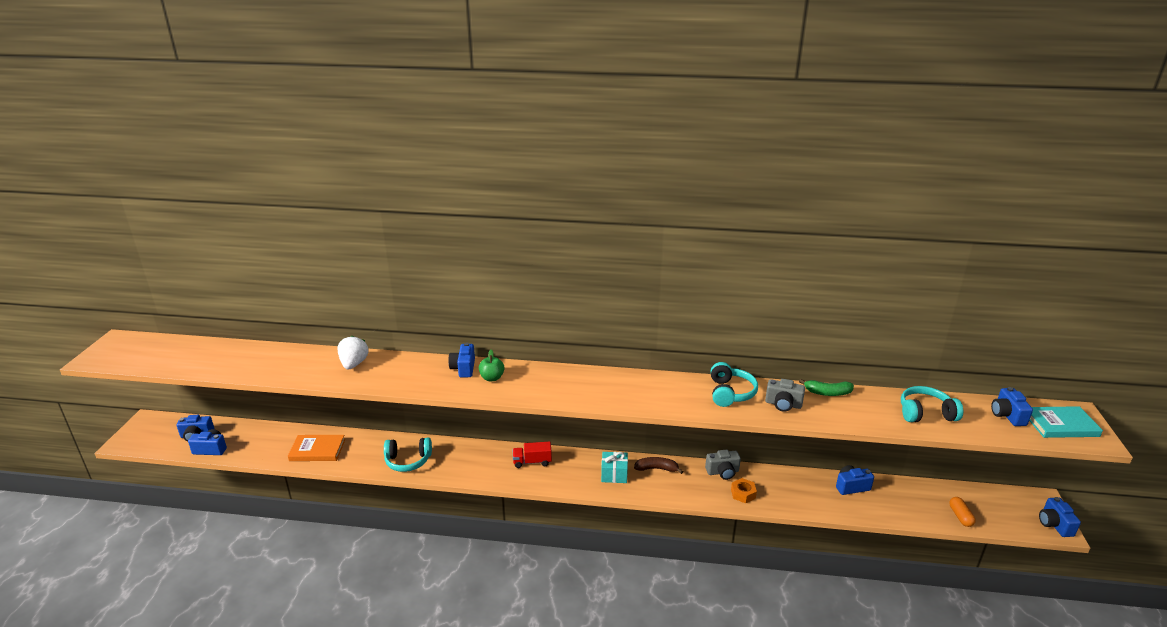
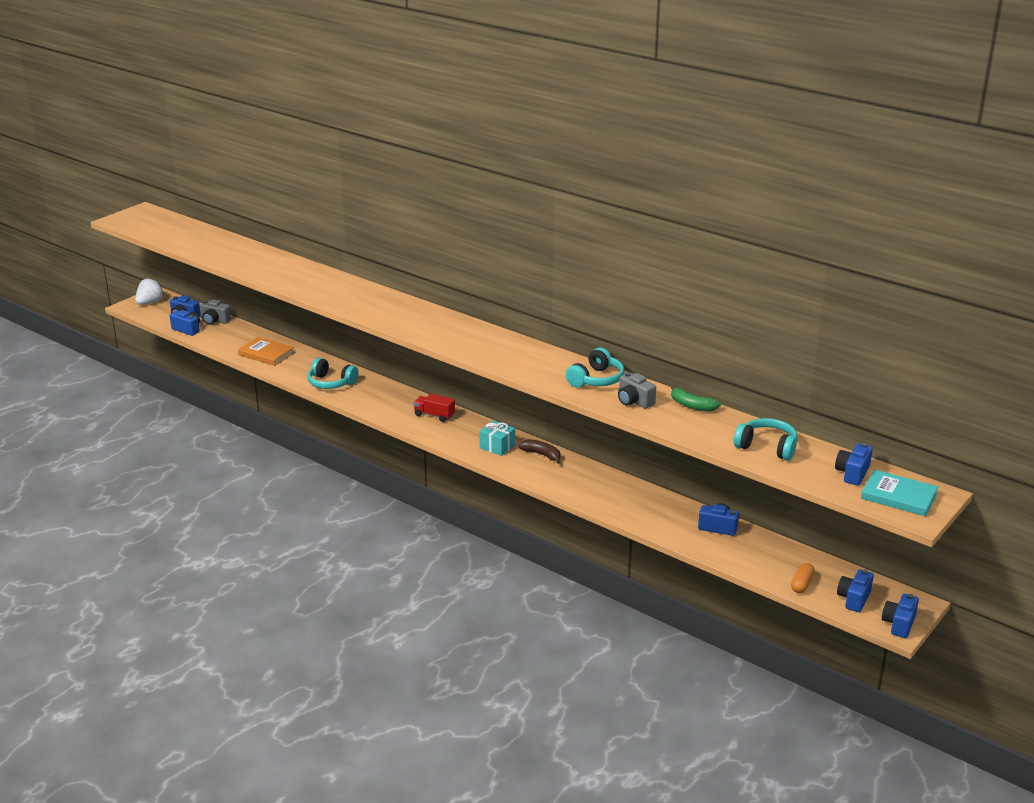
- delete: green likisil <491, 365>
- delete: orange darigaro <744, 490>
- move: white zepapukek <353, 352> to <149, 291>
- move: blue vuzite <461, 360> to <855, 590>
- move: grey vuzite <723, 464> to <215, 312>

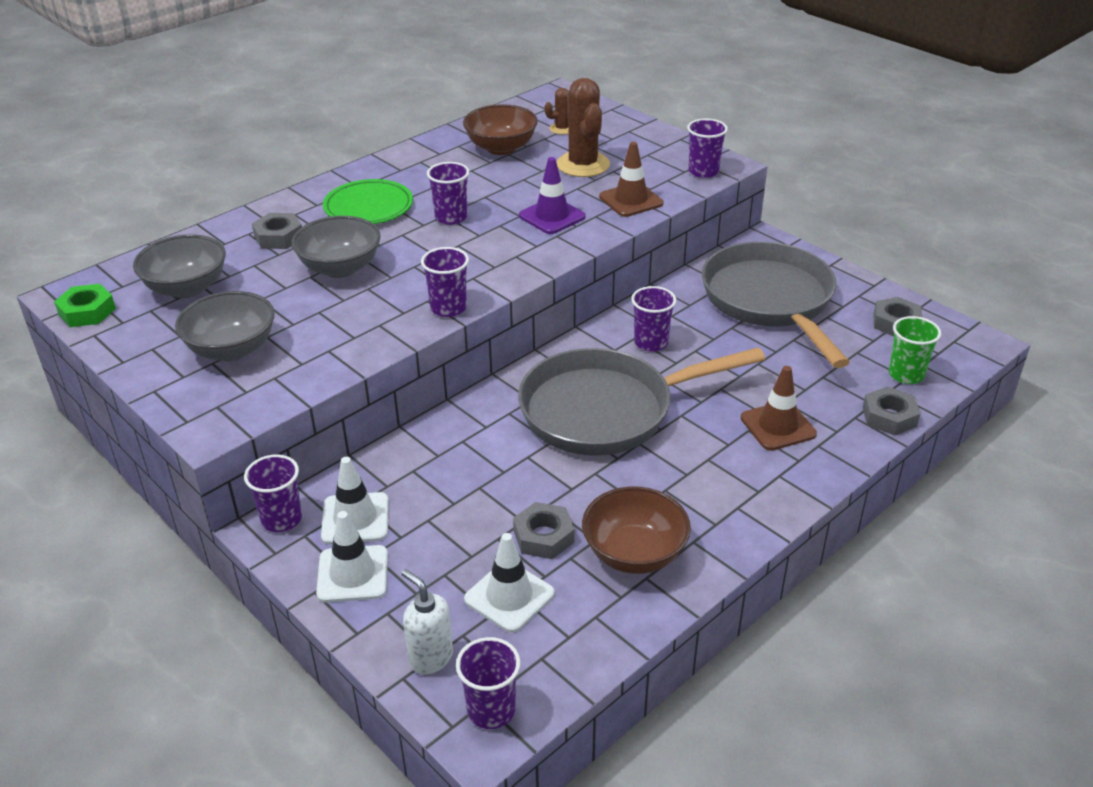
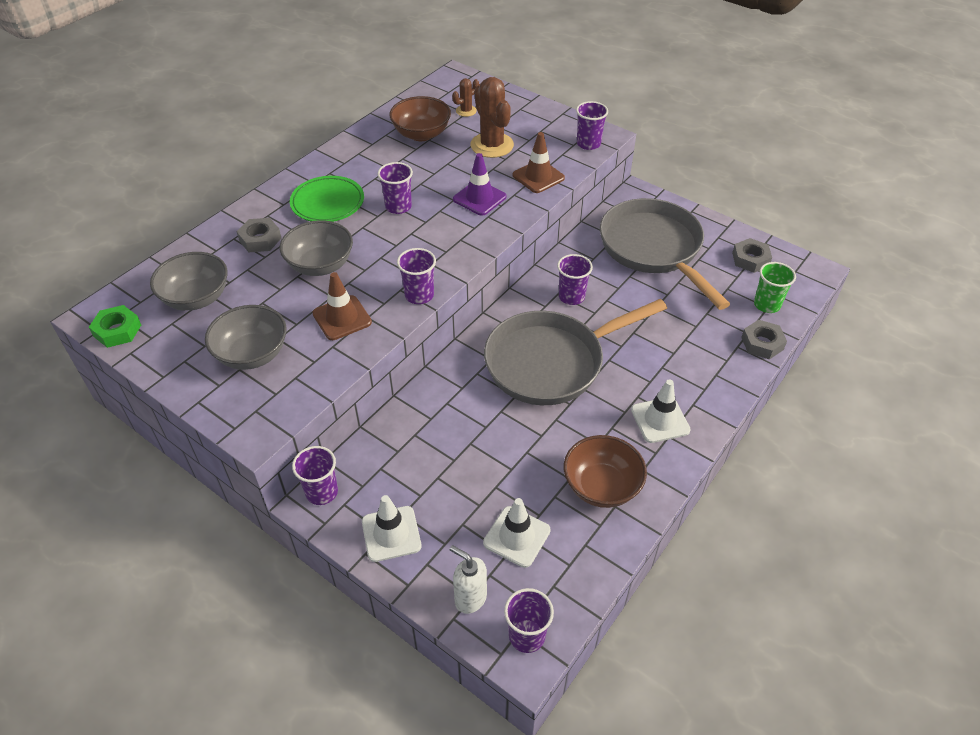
- delete: grey darigaro <544, 530>
- move: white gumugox <355, 500> to <661, 411>
- move: brown gumugox <779, 408> to <342, 306>

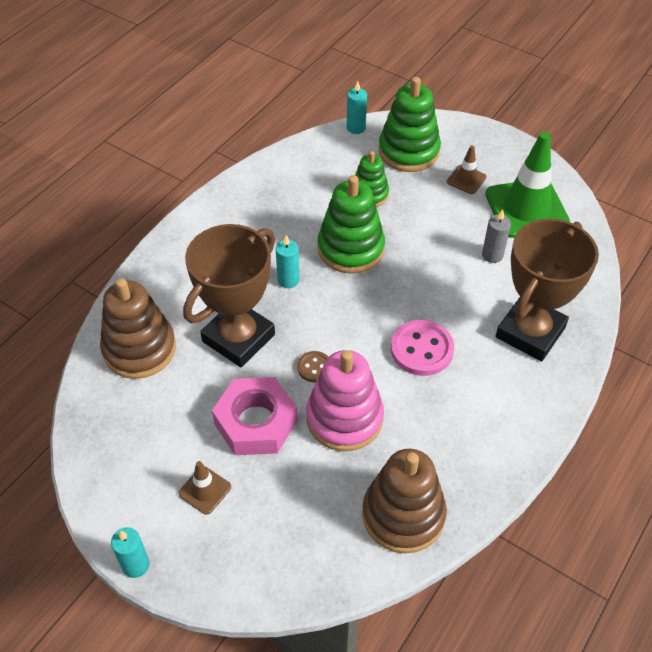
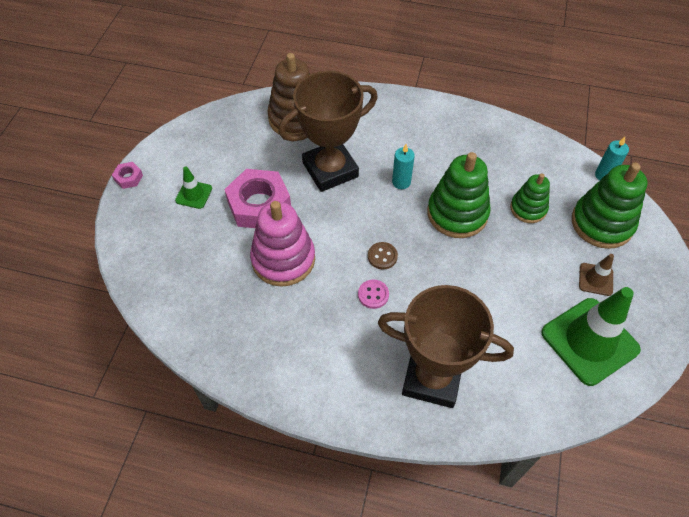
- delete: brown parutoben <404, 501>
- delete: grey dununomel <496, 236>
- move: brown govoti <312, 366> to <383, 256>
- replace: turquoise dununomel <130, 552> to pink darigaro <127, 175>
- recolor: brown gumugox <204, 488> to green gumugox <193, 187>
- rotate: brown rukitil <229, 295> = <328, 131> 45 degrees counterclockwise
- resize: pink govoti <422, 348> = <373, 294> x0.55

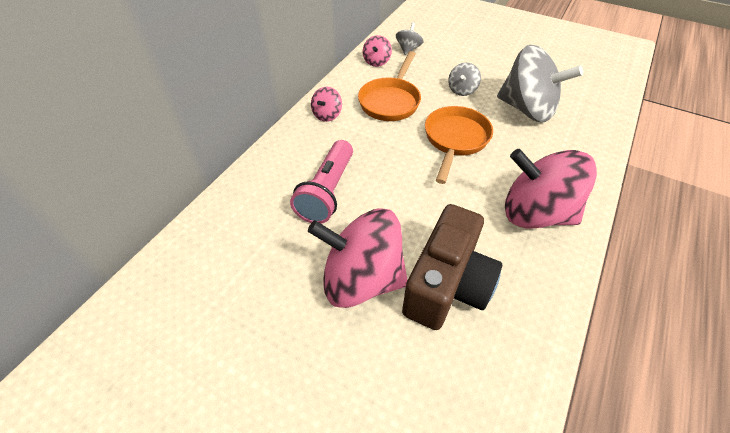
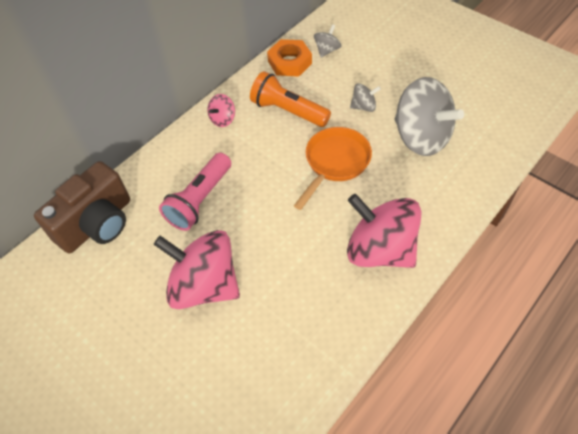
- move: brown vuzite <452, 267> to <82, 207>
- replace: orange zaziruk <389, 86> to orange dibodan <290, 99>
- replace: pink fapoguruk <377, 51> to orange darigaro <289, 58>
- rotate: grey fapoguruk <464, 79> = <365, 97> 135 degrees counterclockwise

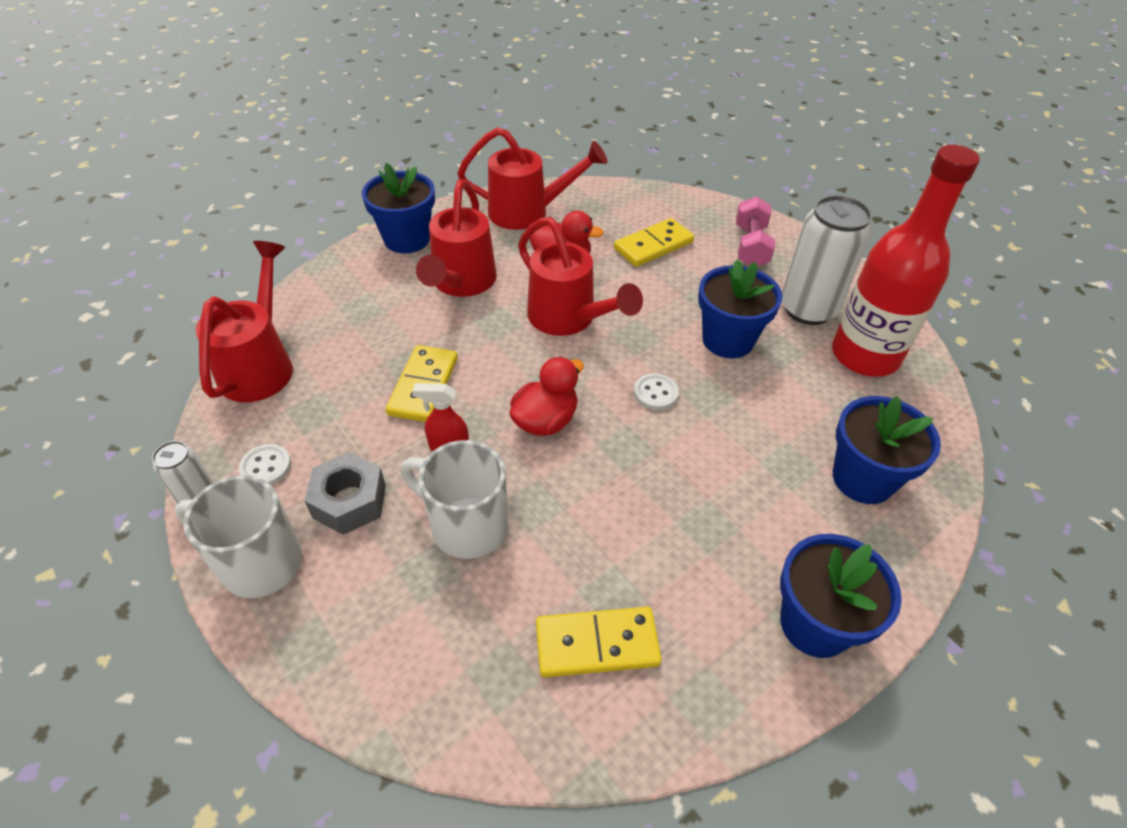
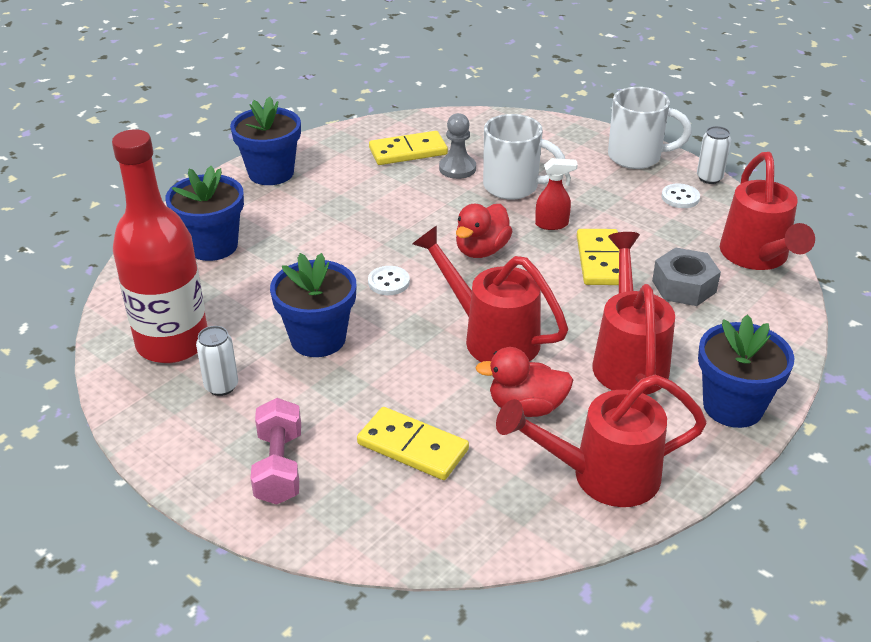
- insert: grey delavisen <457, 146>
- move: grey darigaro <345, 493> to <686, 276>
- rotate: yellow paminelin <654, 242> = <413, 443> 75 degrees clockwise
- resize: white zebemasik <827, 260> = <217, 361> x0.50

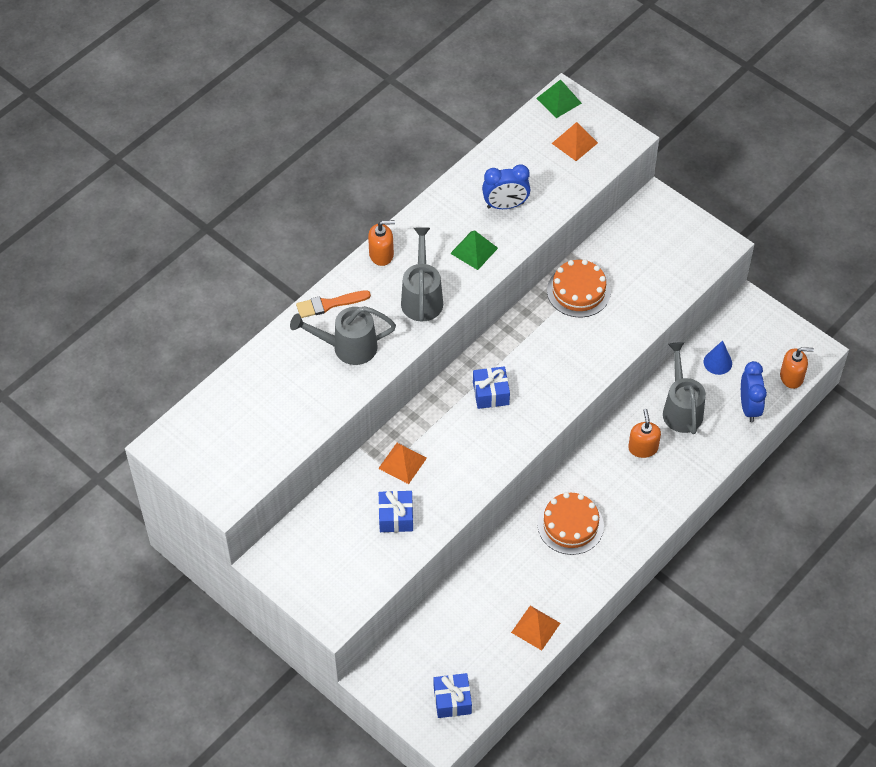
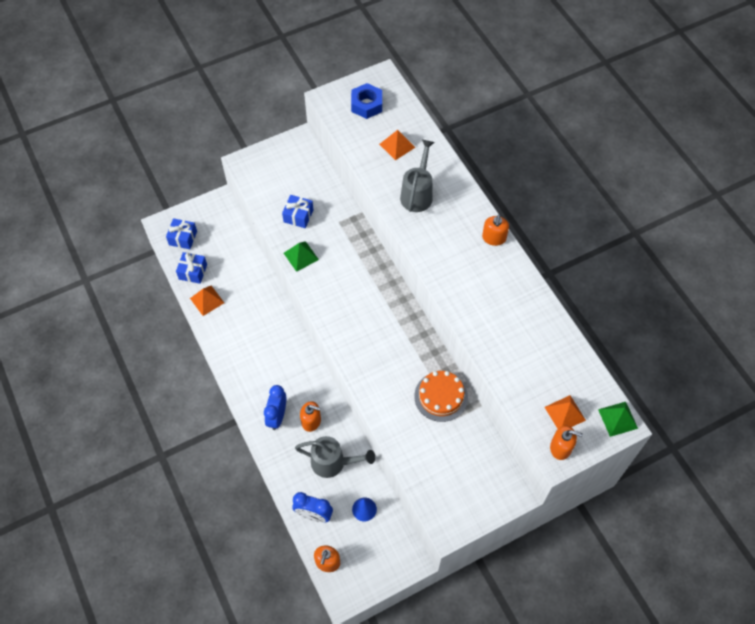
- delete: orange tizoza <333, 304>
- delete: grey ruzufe <422, 274>
- delete: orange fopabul <571, 523>
- insert: blue darigaro <366, 101>
- insert: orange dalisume <566, 442>
- move: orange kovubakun <402, 463> to <397, 145>
- move: green kovubakun <474, 250> to <301, 256>
- move: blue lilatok <491, 387> to <191, 268>
- move: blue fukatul <506, 187> to <275, 407>

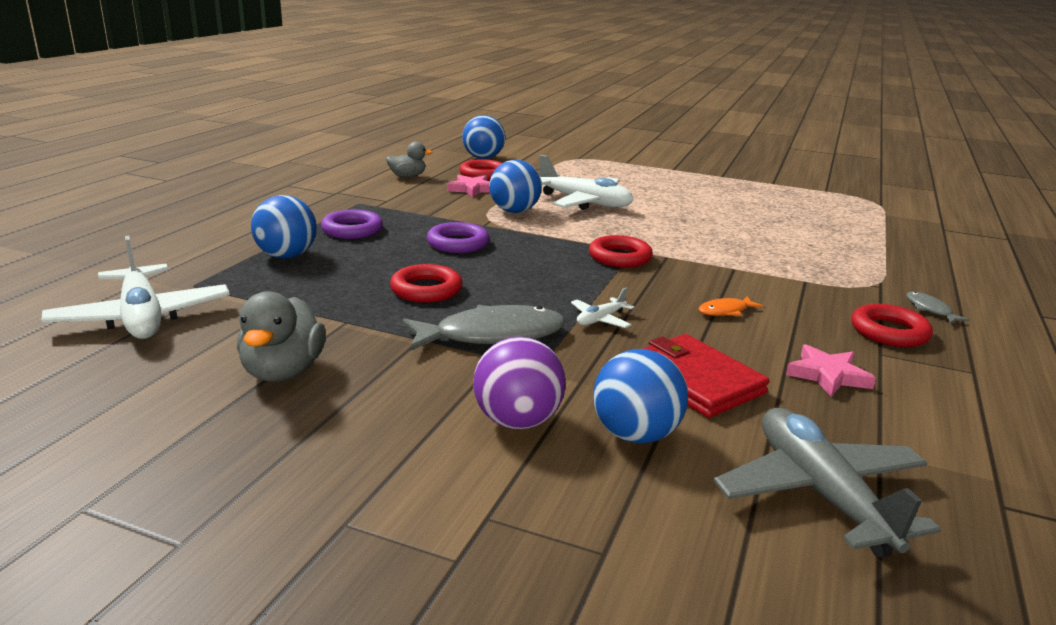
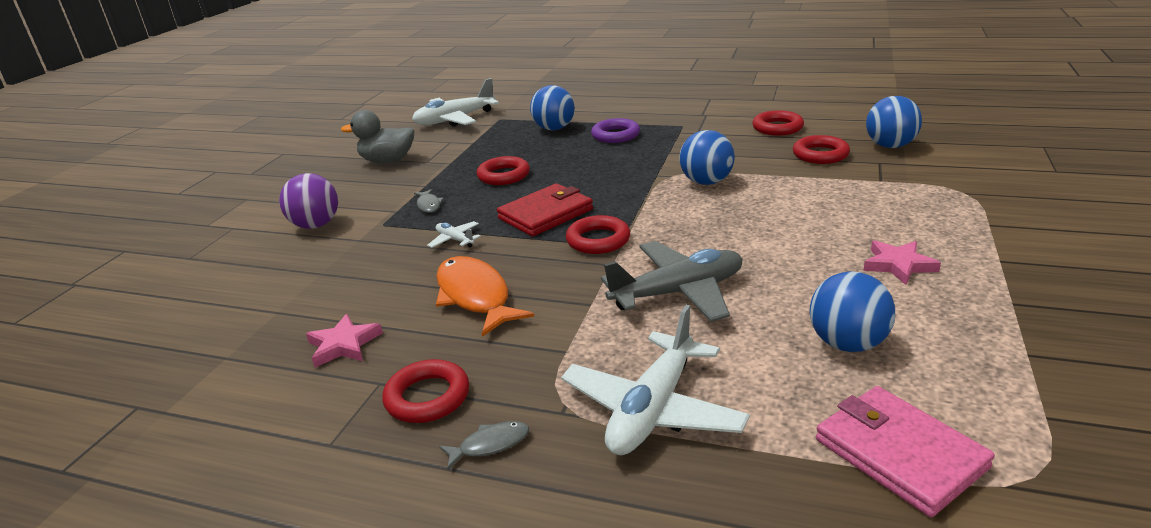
- delete: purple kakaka <458, 237>
- insert: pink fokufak <905, 451>
- move: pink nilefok <468, 186> to <902, 263>
- move: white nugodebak <586, 182> to <655, 380>
- move: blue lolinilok <640, 396> to <852, 311>
- move: red fokufak <706, 376> to <545, 209>
- move: grey nugodebak <827, 483> to <672, 281>
- replace: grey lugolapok <409, 159> to red kakaka <778, 123>
- resize: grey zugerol <483, 328> = <429, 201> x0.47
- resize: orange zugerol <731, 306> = <485, 296> x2.12

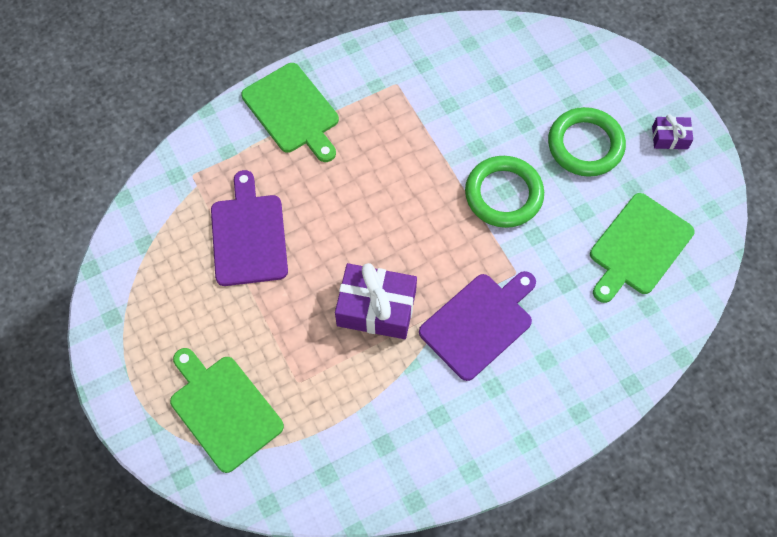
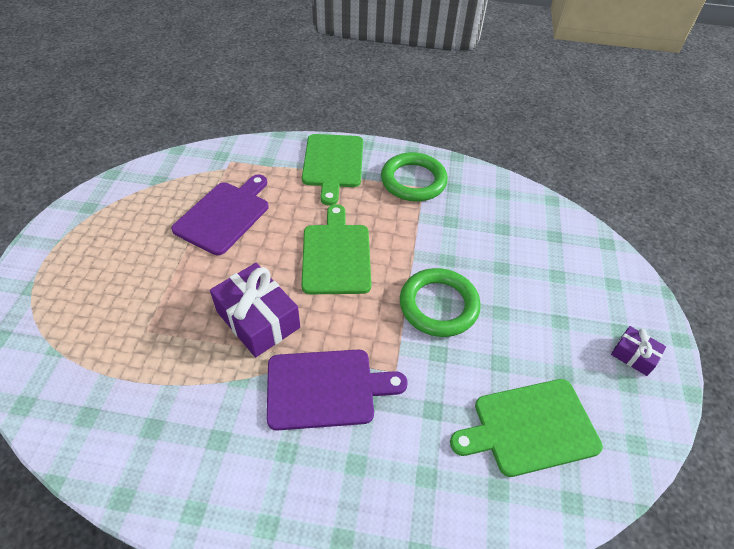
- move: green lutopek <227, 410> to <336, 249>
- move: green kakaka <587, 142> to <414, 176>

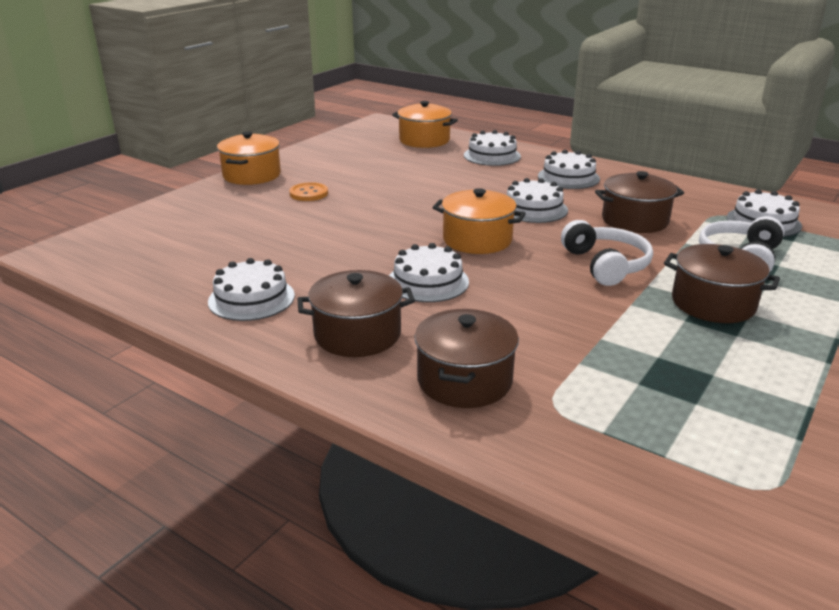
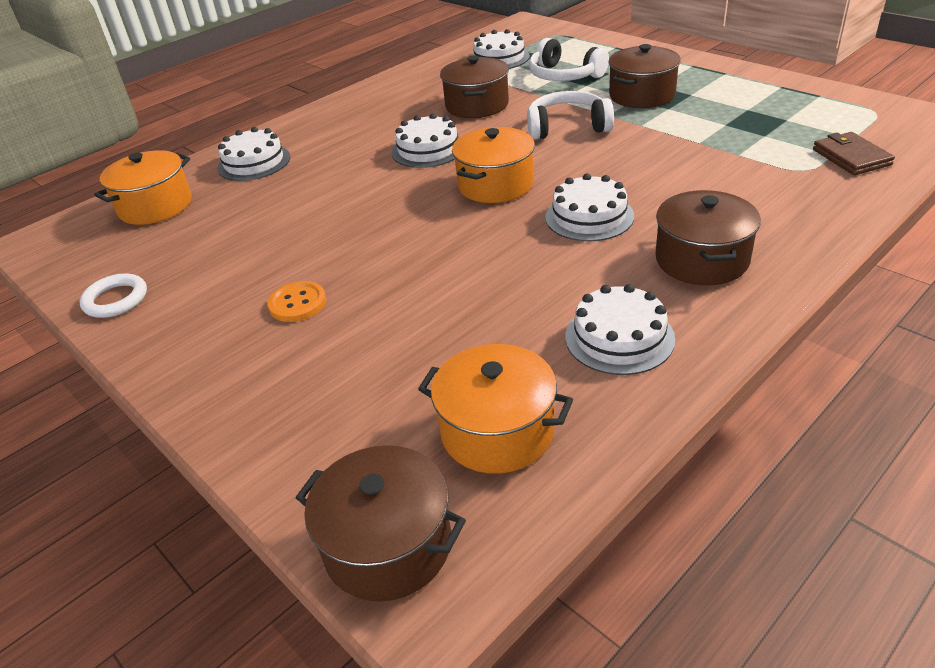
- delete: white fopabul <569, 169>
- insert: white kakaka <113, 295>
- insert: brown fokufak <854, 153>
- move: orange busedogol <249, 158> to <495, 409>
- move: brown busedogol <466, 358> to <381, 523>

